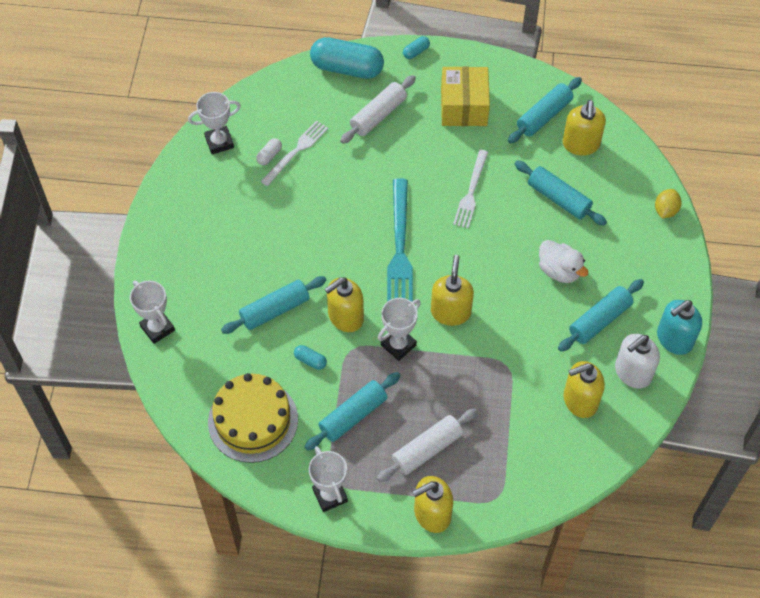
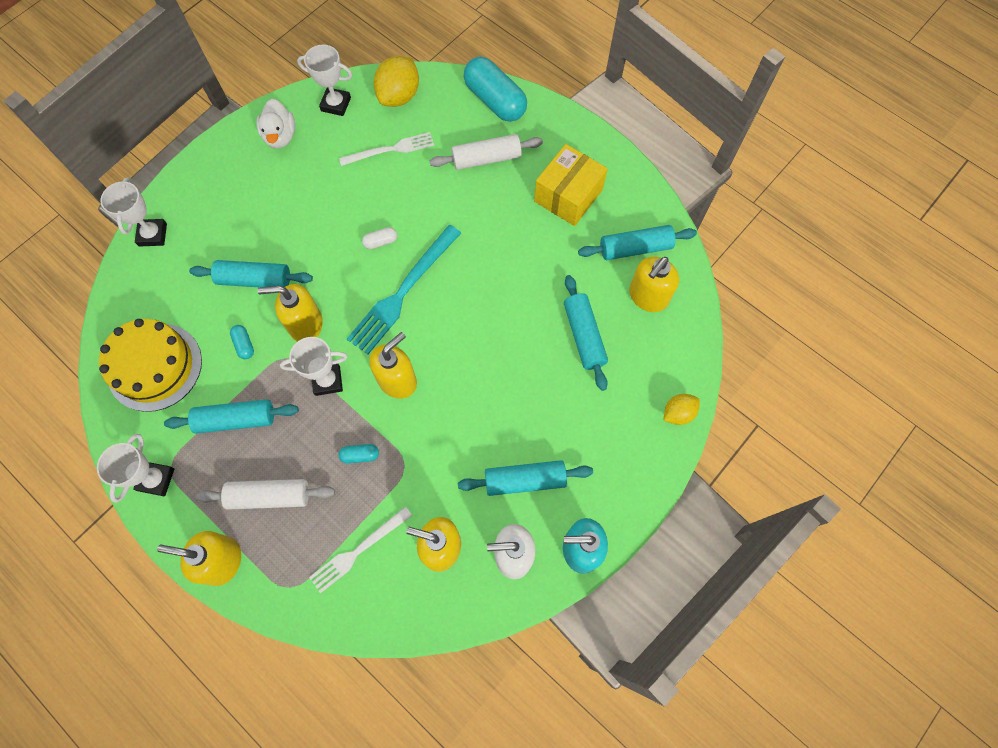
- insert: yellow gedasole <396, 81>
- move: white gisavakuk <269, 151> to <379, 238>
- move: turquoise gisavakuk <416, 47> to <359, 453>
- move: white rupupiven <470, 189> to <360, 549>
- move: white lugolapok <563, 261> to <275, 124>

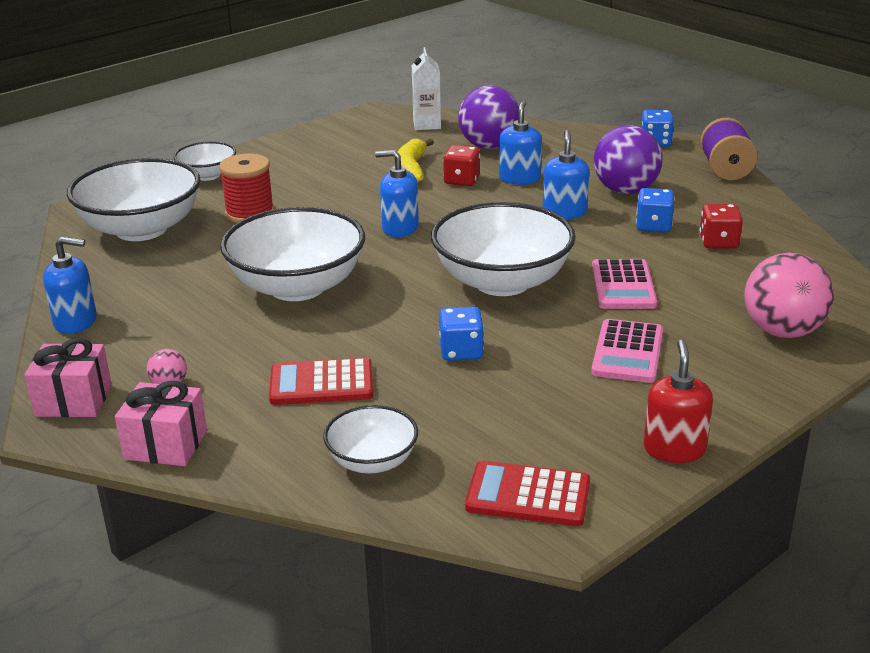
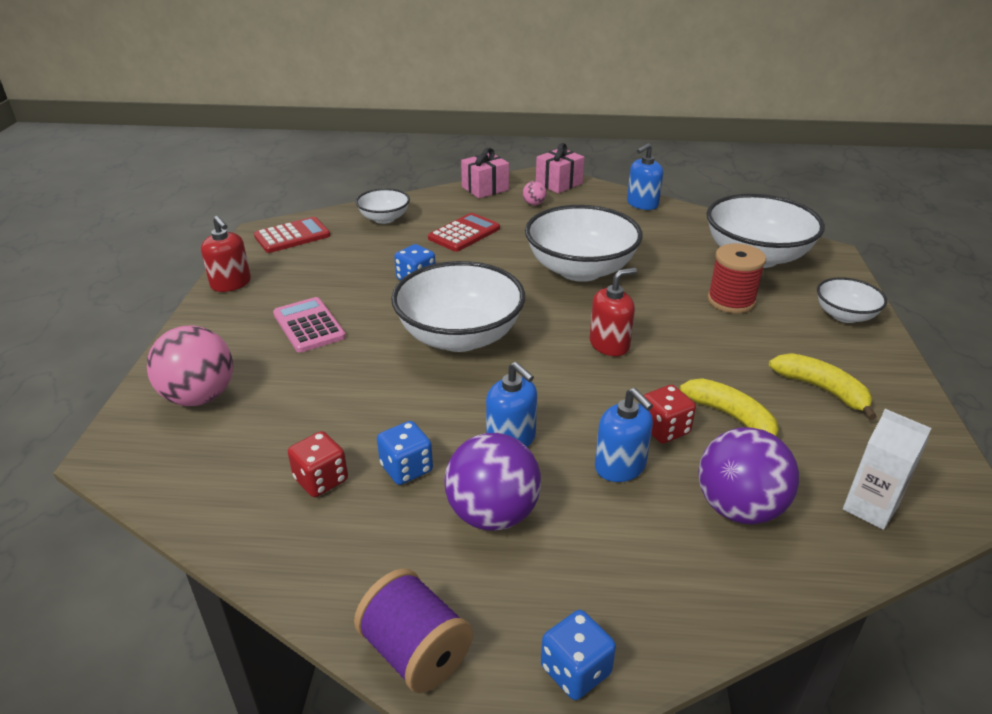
- delete: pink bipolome <624, 284>
- insert: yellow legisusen <823, 386>
- recolor: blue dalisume <397, 193> to red dalisume <613, 312>

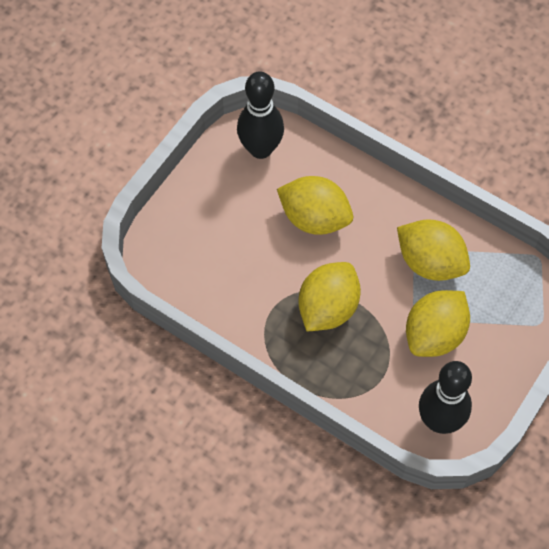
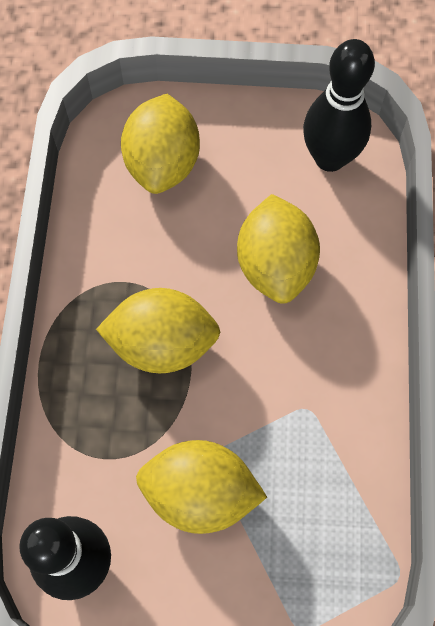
- move: yellow gedasole <433, 250> to <160, 144>

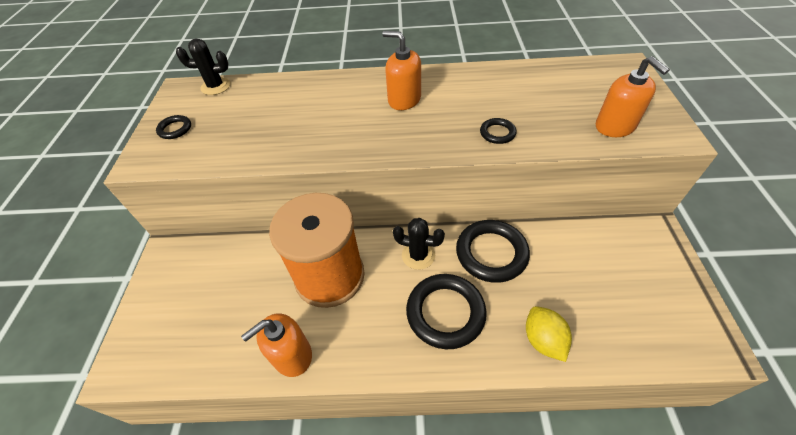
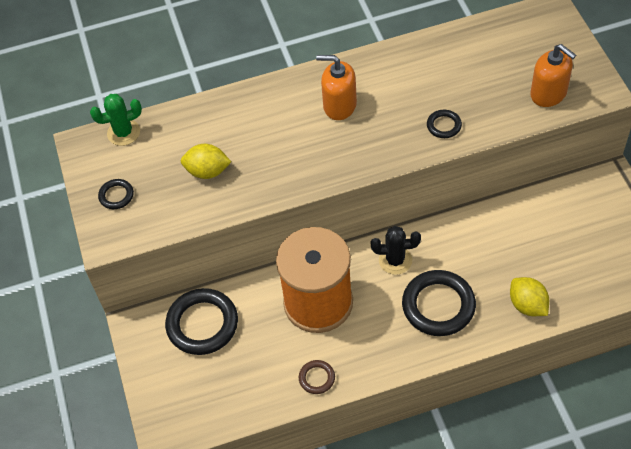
- insert: yellow gedasole <206, 161>
- move: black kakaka <493, 251> to <201, 321>
- replace: orange dalisume <276, 345> to brown kakaka <317, 377>
- recolor: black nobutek <203, 67> to green nobutek <116, 120>

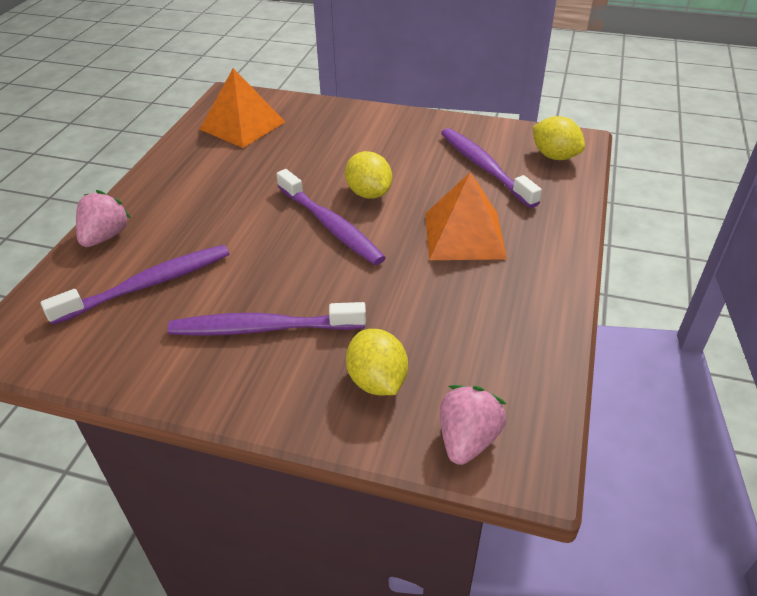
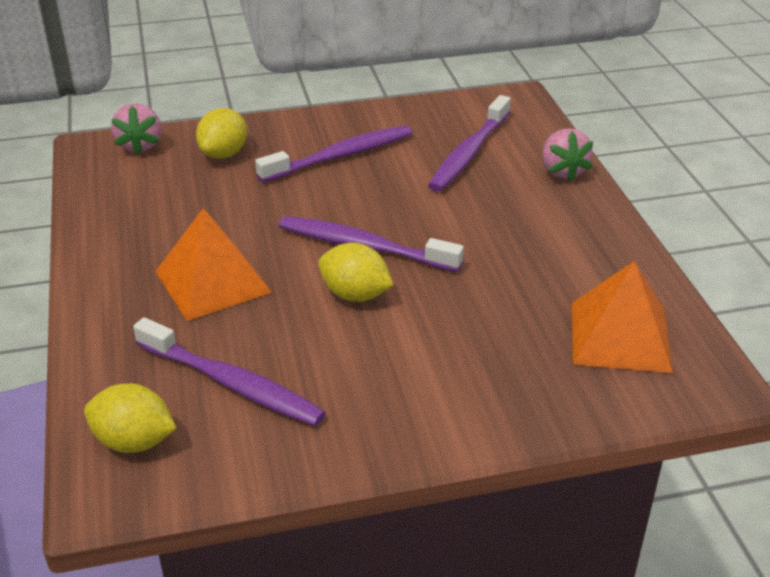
- rotate: yellow gedasole <377, 362> = <221, 133> 75 degrees clockwise

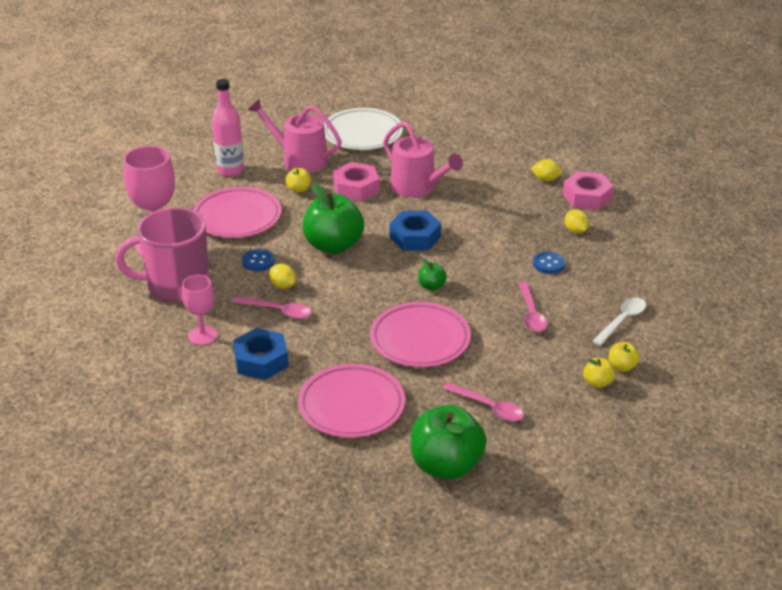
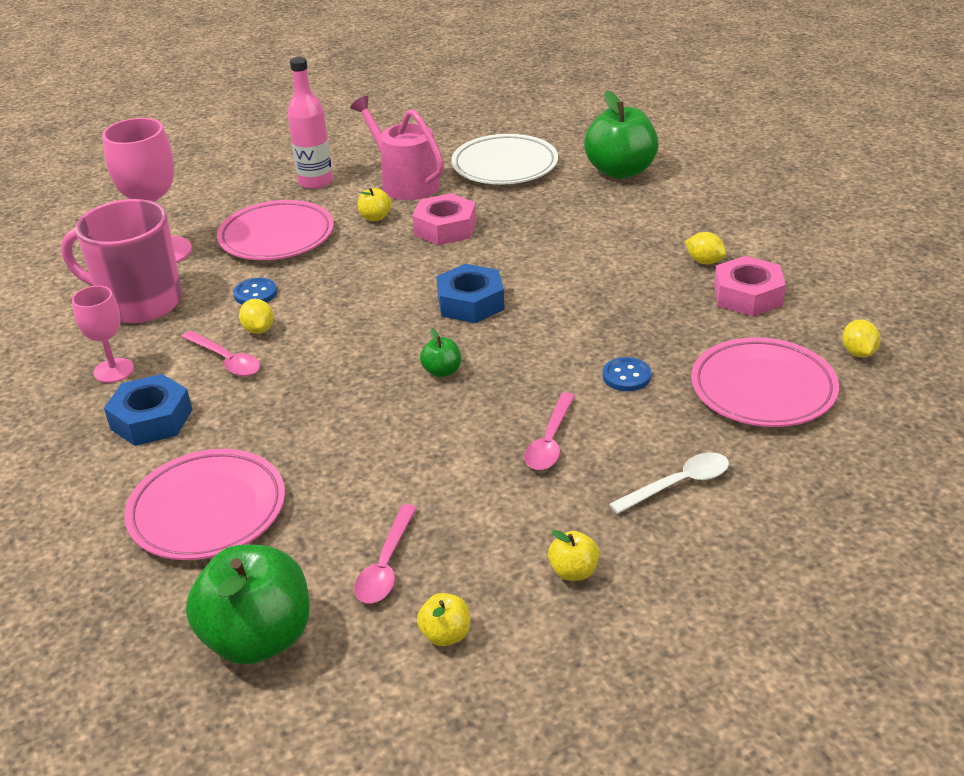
- delete: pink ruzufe <423, 159>
- move: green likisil <333, 219> to <621, 135>
- move: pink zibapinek <420, 334> to <765, 382>
- move: yellow gedasole <576, 221> to <861, 338>
- move: yellow likisil <624, 357> to <443, 619>
- rotate: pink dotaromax <483, 401> = <385, 553> 45 degrees clockwise

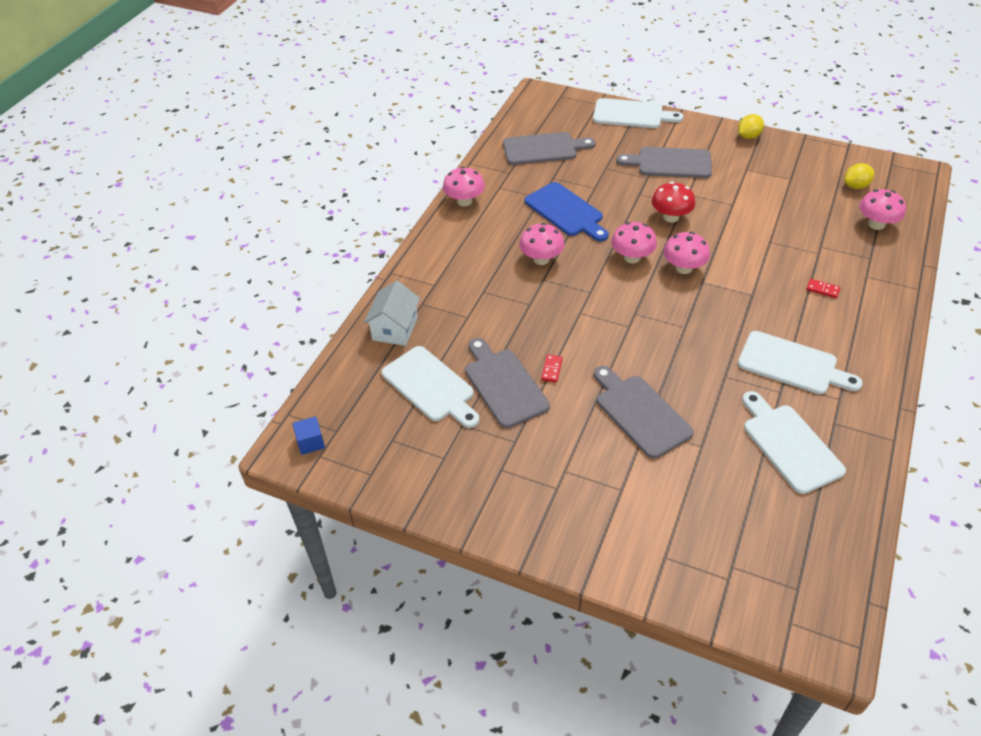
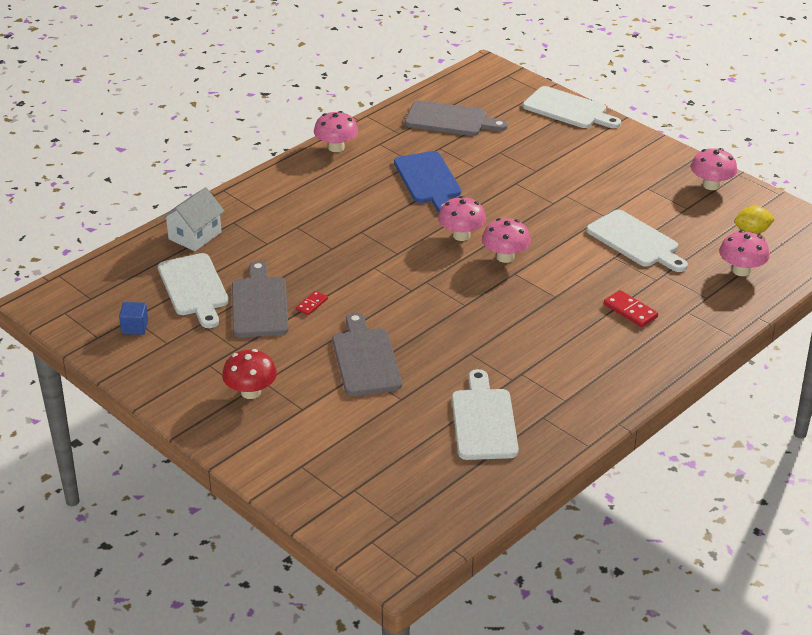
- delete: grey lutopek <664, 162>
- delete: yellow gedasole <751, 126>
- move: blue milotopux <308, 435> to <133, 318>
- move: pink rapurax <541, 244> to <714, 169>
- move: red rapurax <673, 202> to <249, 374>
- move: white lutopek <800, 362> to <637, 241>
- resize: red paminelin <823, 288> = <631, 308> x1.55

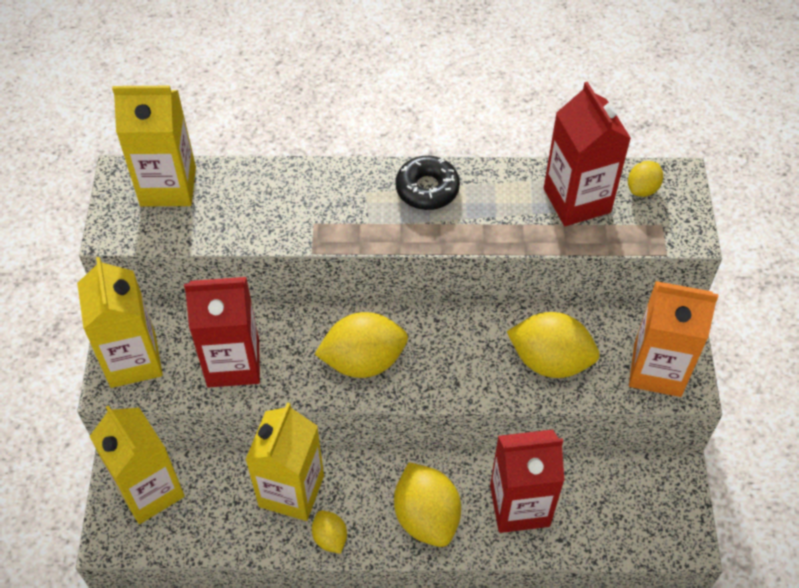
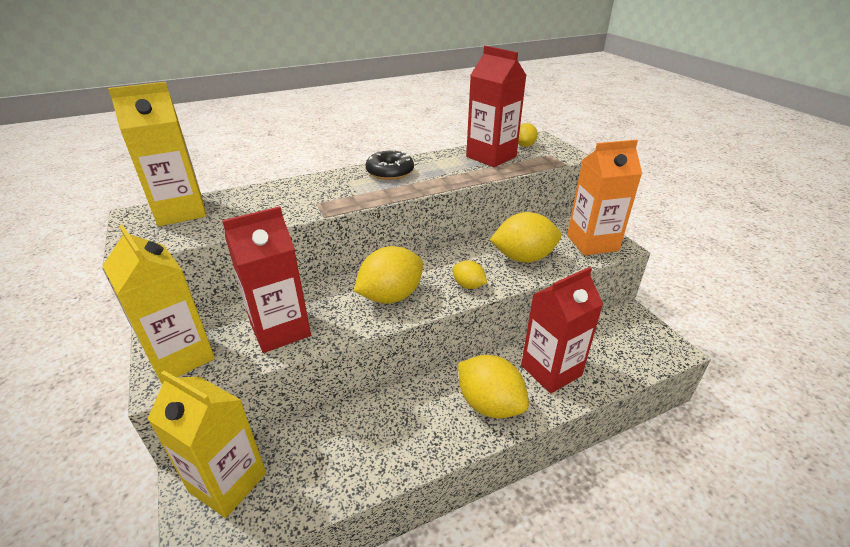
- delete: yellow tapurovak <284, 461>
- move: yellow gedasole <329, 532> to <470, 274>

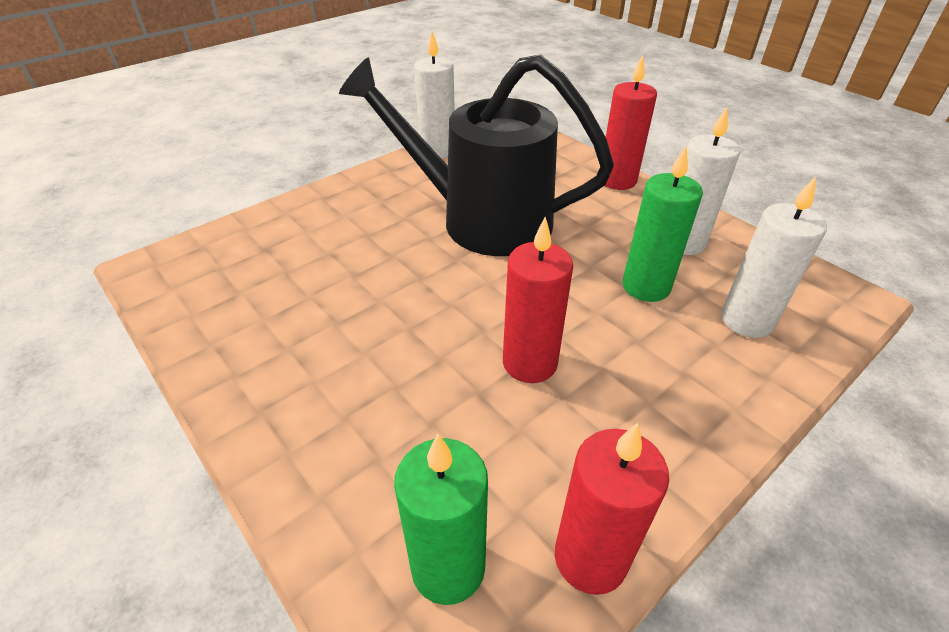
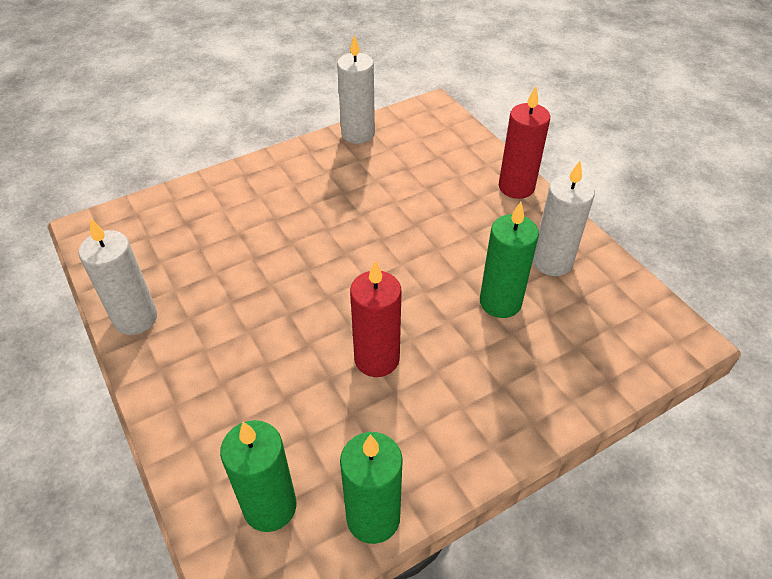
- delete: black ruzufe <476, 155>
- move: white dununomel <774, 257> to <118, 276>
- recolor: red dununomel <612, 509> to green dununomel <371, 488>

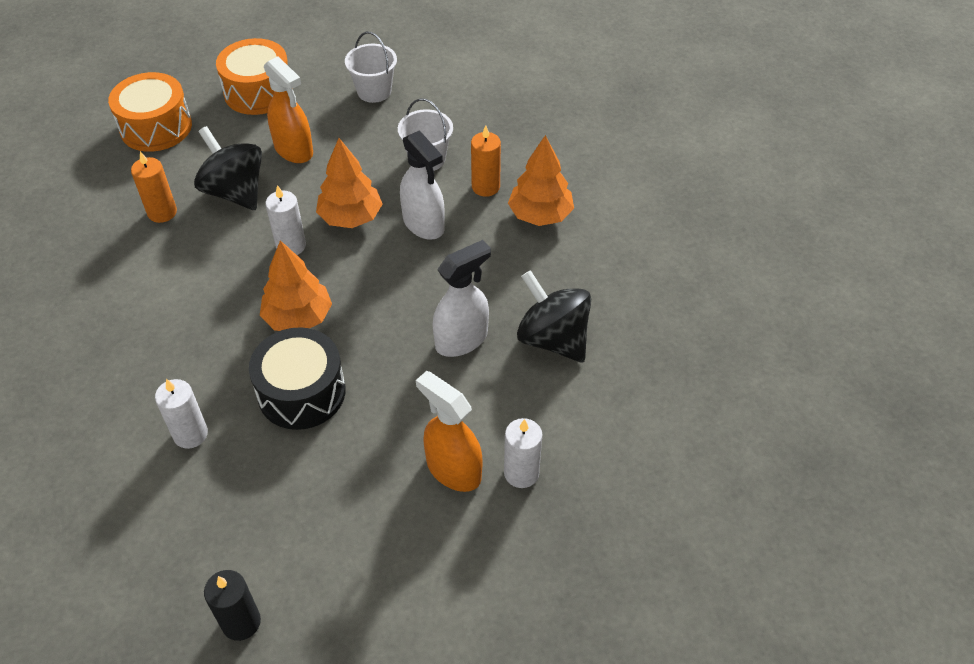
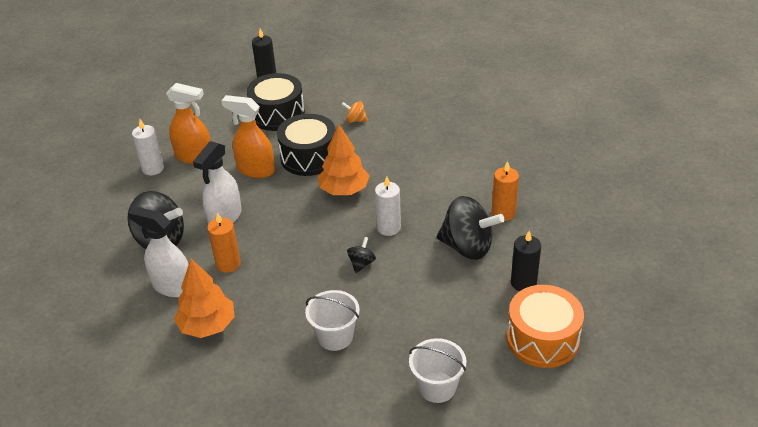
- delete: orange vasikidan <150, 112>
- insert: black vasikidan <276, 102>
- insert: black dununomel <526, 261>
- move: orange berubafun <288, 109> to <248, 136>
- move: white berubafun <422, 185> to <158, 251>
- move: orange dununomel <486, 161> to <224, 242>
- replace: white dununomel <181, 414> to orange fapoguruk <354, 112>
- replace: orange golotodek <349, 183> to black fapoguruk <361, 255>

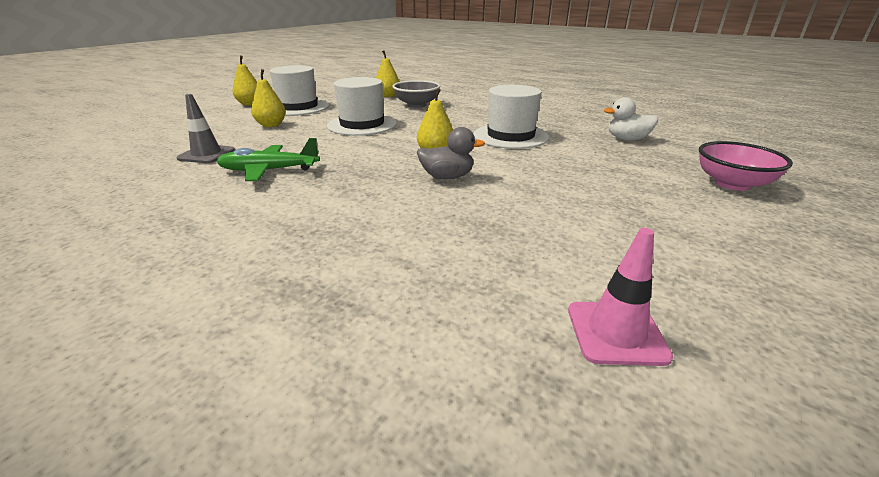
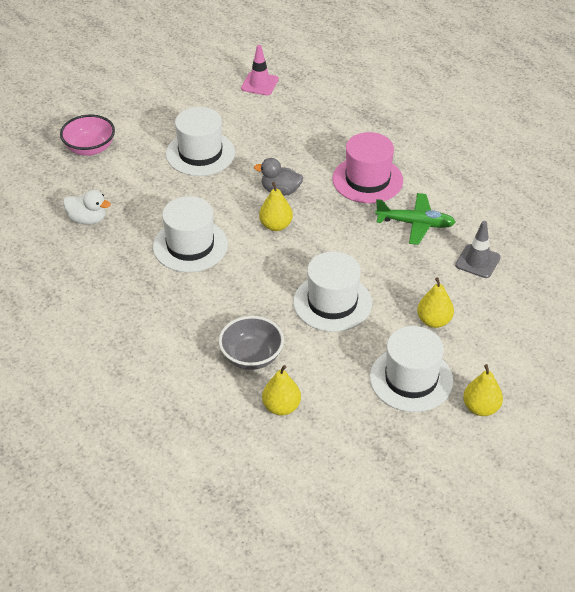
- insert: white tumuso <200, 141>
- insert: pink tumuso <368, 167>

